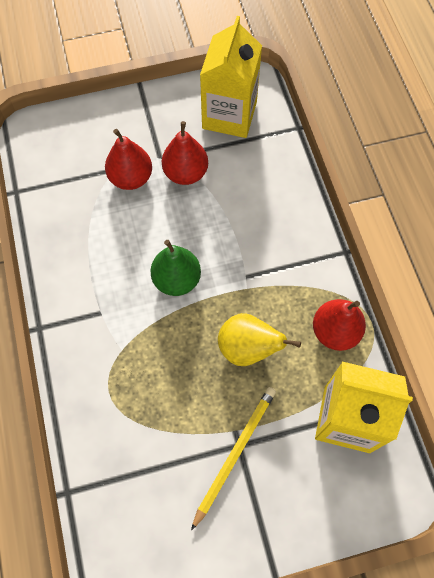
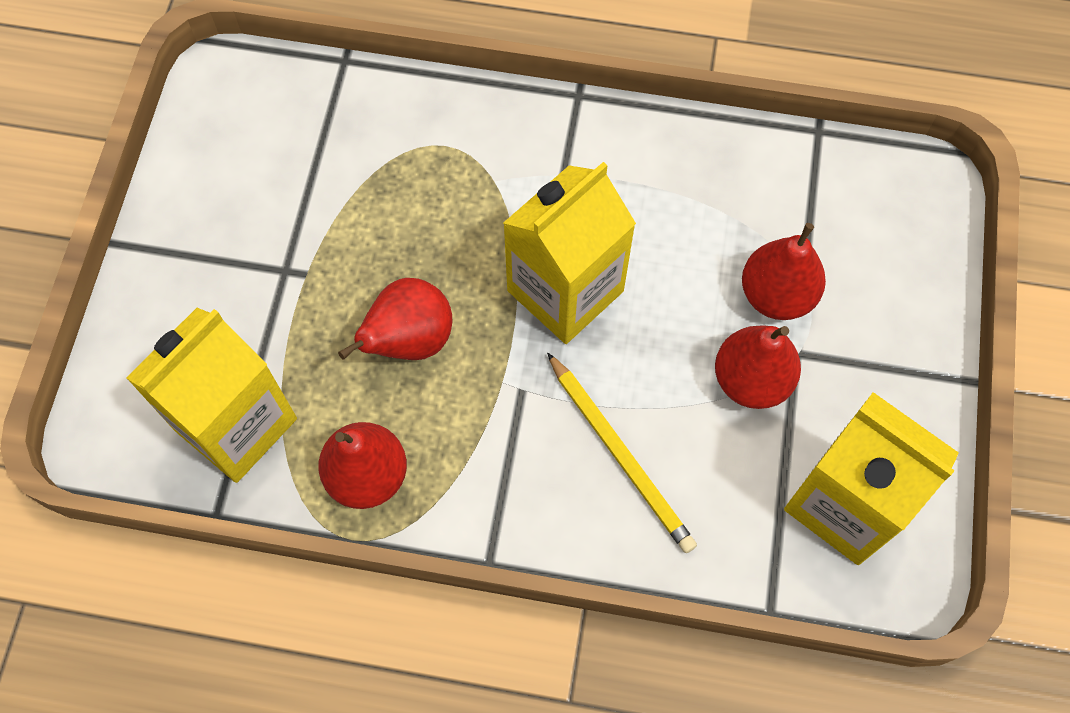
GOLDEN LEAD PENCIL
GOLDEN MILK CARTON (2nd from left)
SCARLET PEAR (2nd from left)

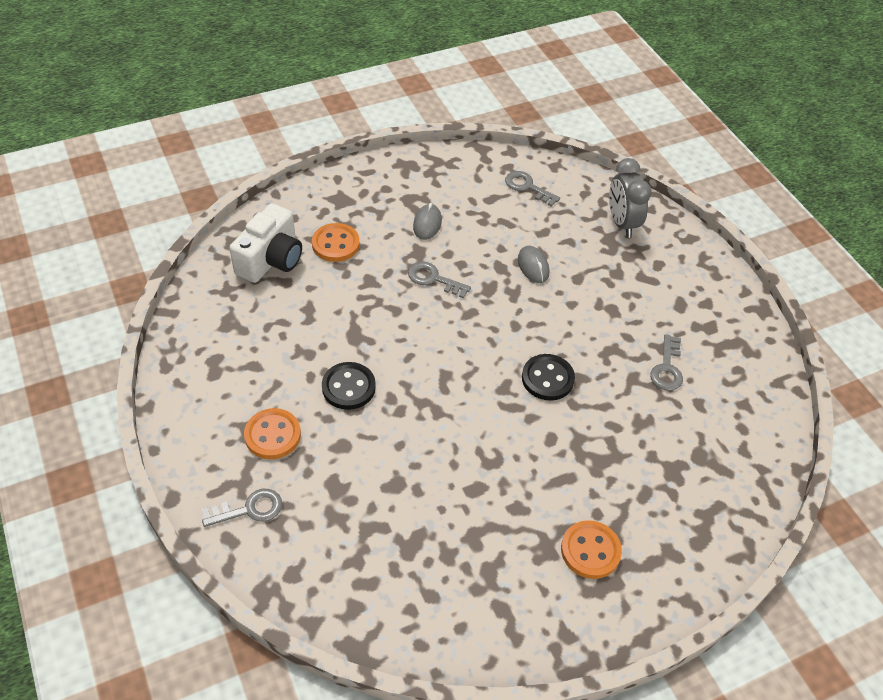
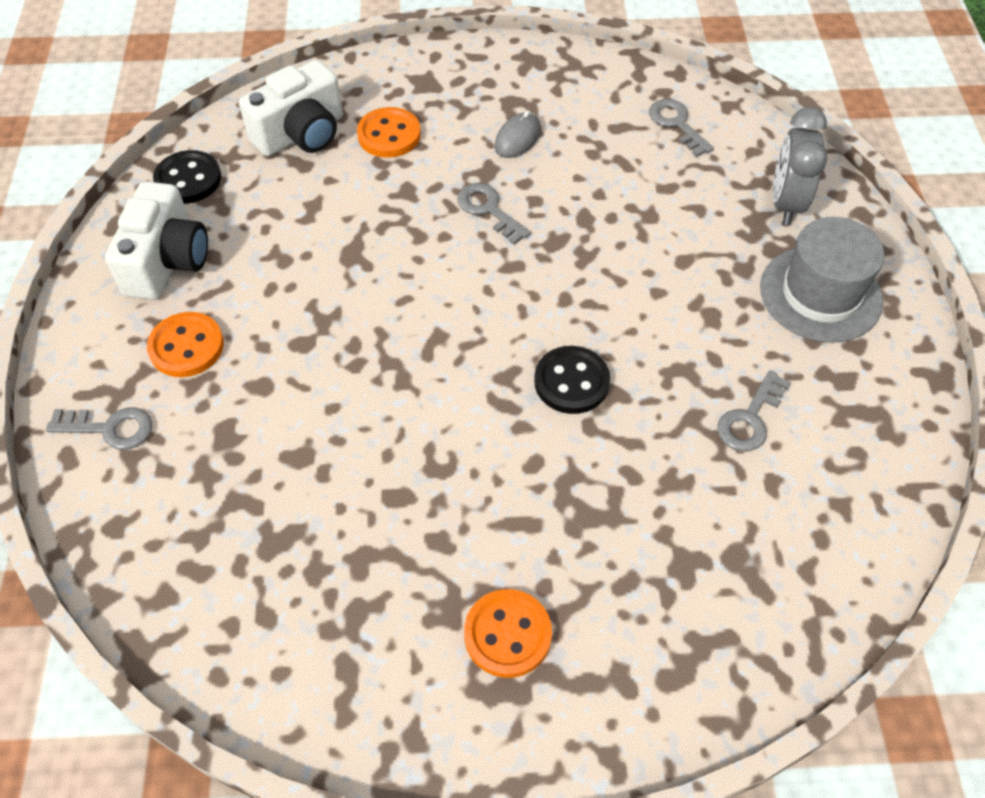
GREY MOUSE (2nd from left in the first image)
PURE WHITE COMPACT CAMERA (1st from left)
GREY TOP HAT
BLACK SHIRT BUTTON (1st from left)

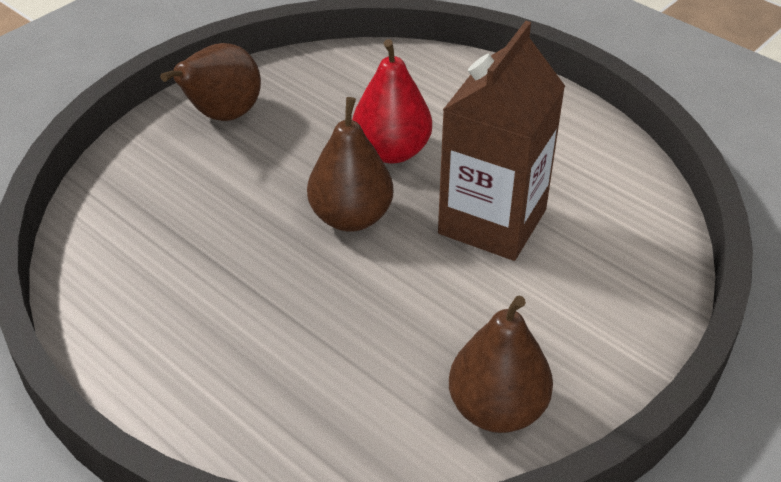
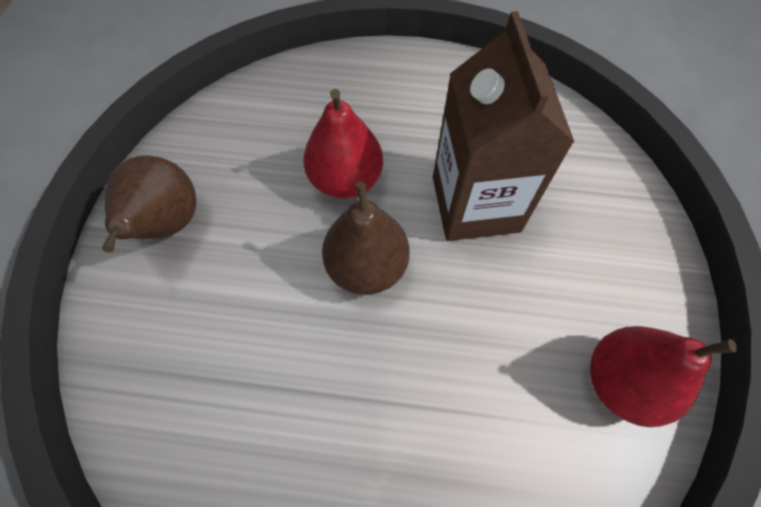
SCARLET PEAR (2nd from left)

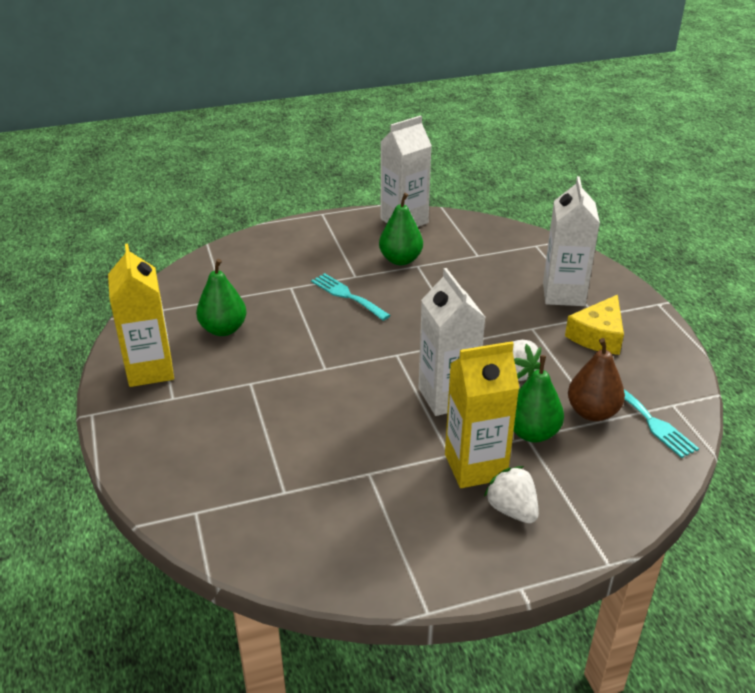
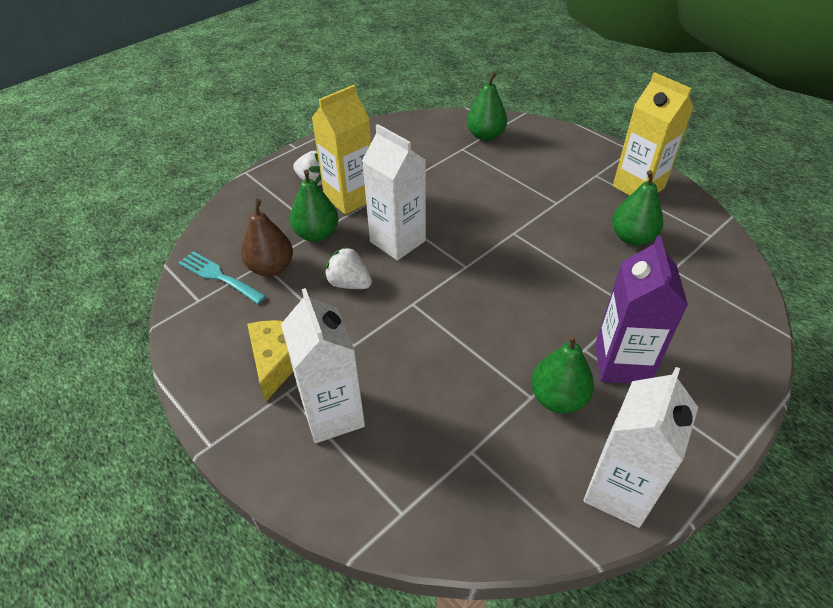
TURQUOISE TABLE FORK (1st from left in the first image)
LEAF-GREEN PEAR (2nd from left)
PURPLE MILK CARTON

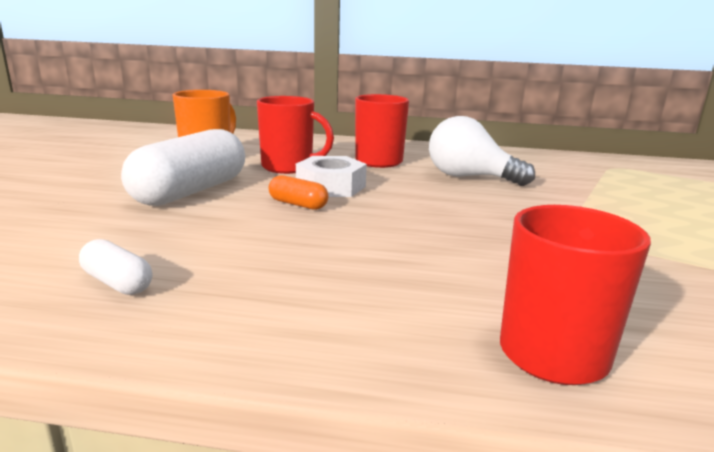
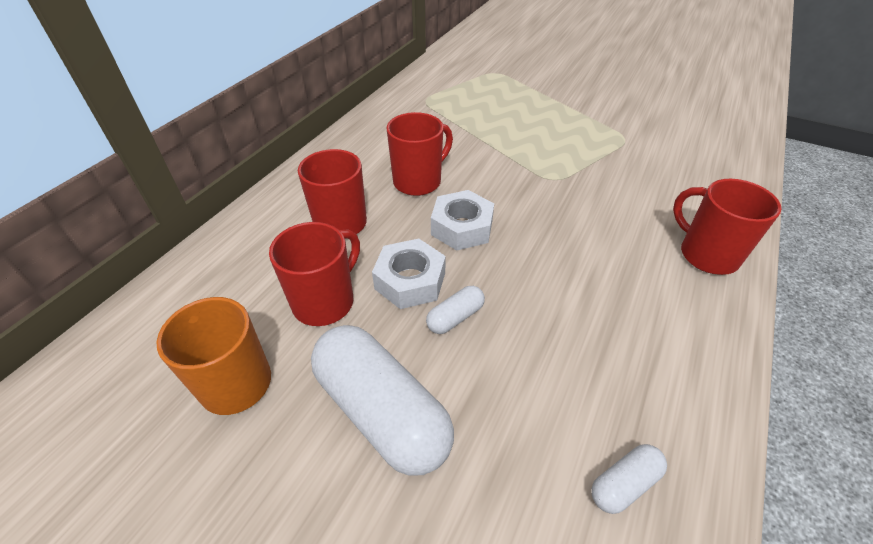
PURE WHITE HEXAGON NUT (2nd from left)
SCARLET TEA MUG (3rd from left)
PURE WHITE PILL SHAPE (2nd from left)

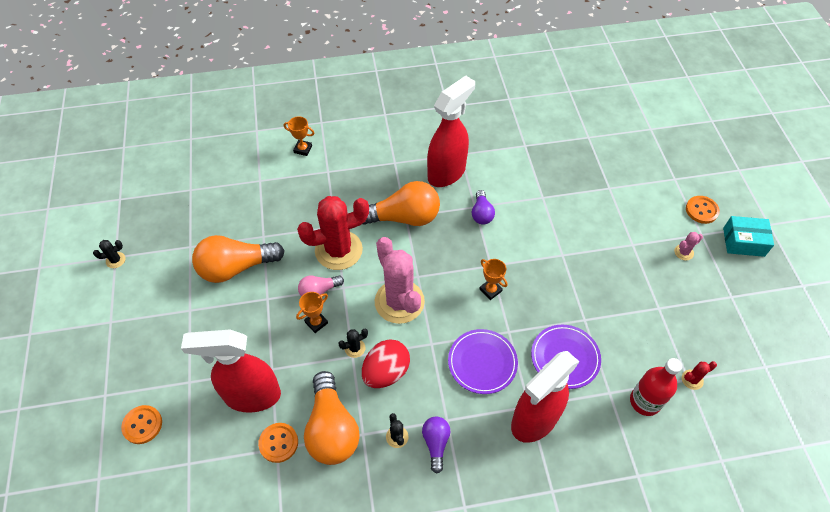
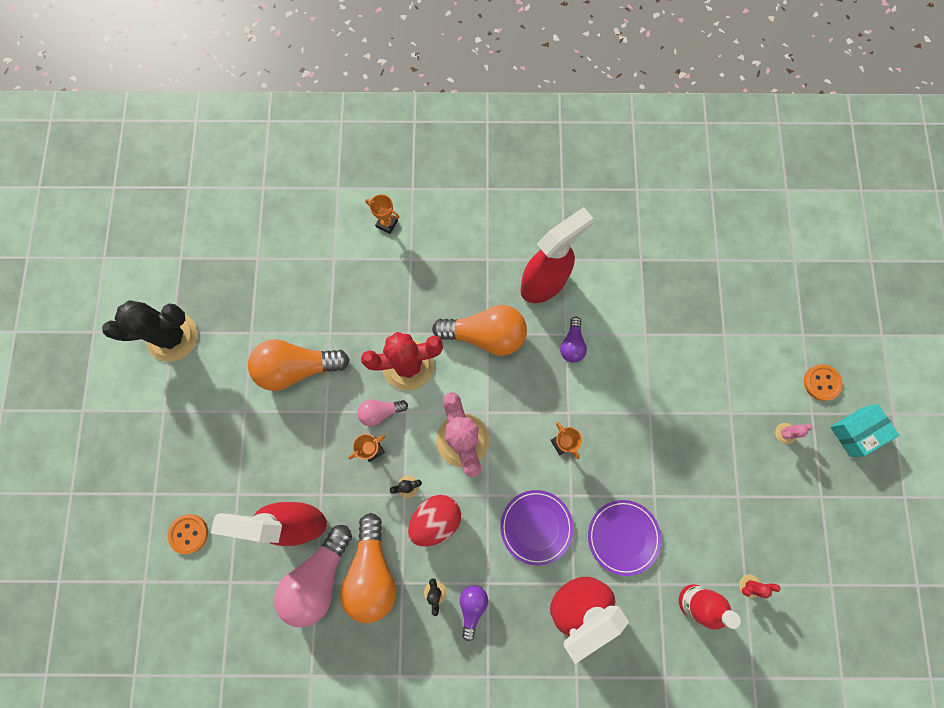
ROSE-PINK BULB (1st from left)
TURQUOISE PACKAGE
BLACK CACTUS (1st from left)

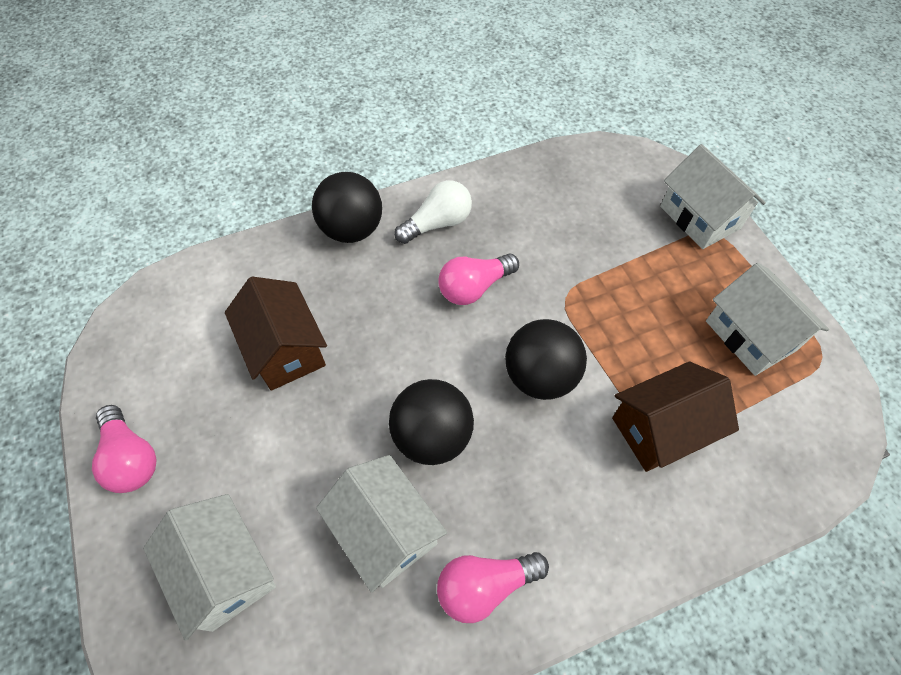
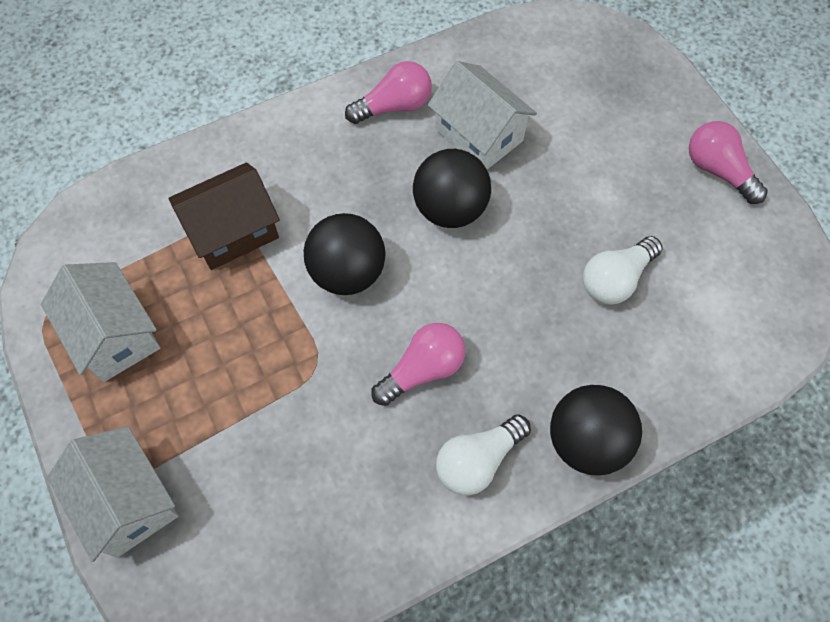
PURE WHITE TOY HOUSE (1st from left in the first image)
PURE WHITE BULB (2nd from left)

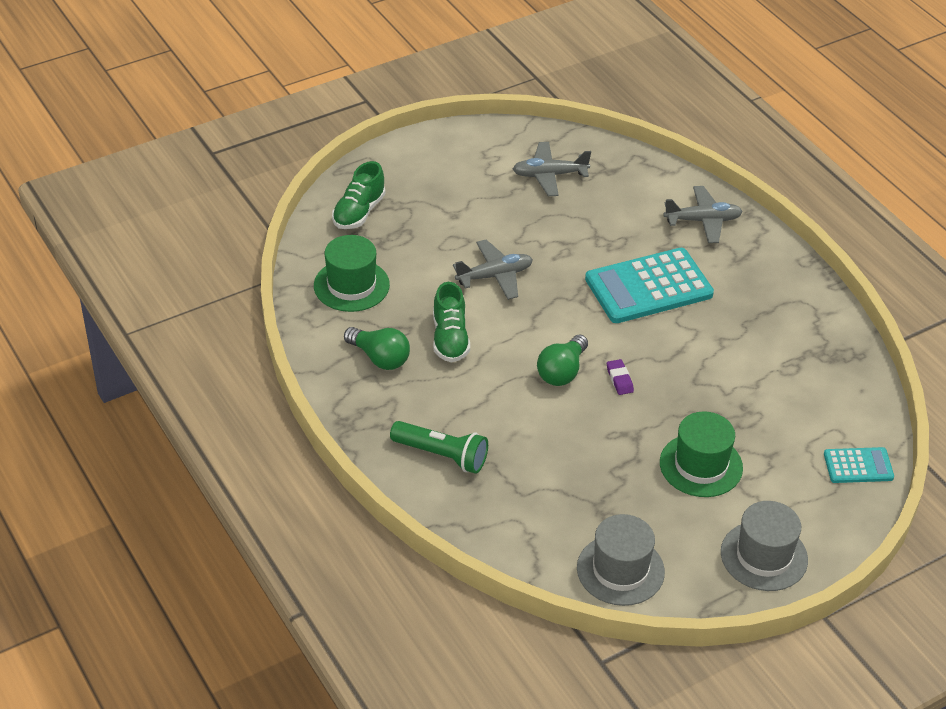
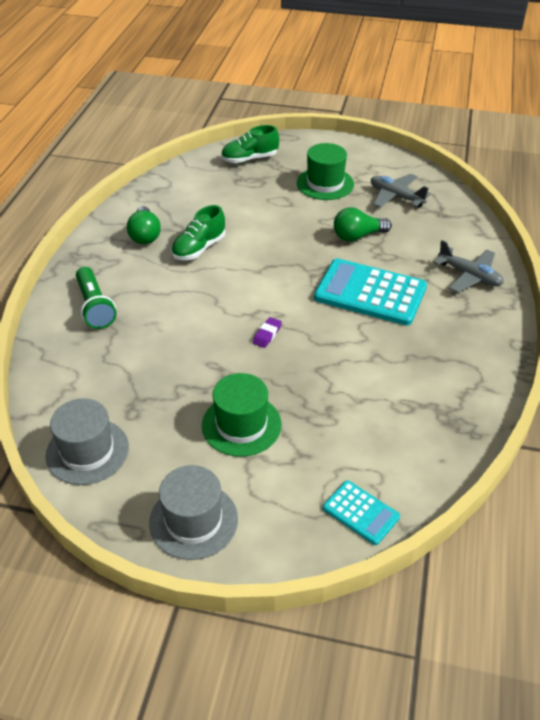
GREY TOY PLANE (1st from left in the first image)
LEAF-GREEN TOP HAT (2nd from left)
LEAF-GREEN BULB (2nd from left)

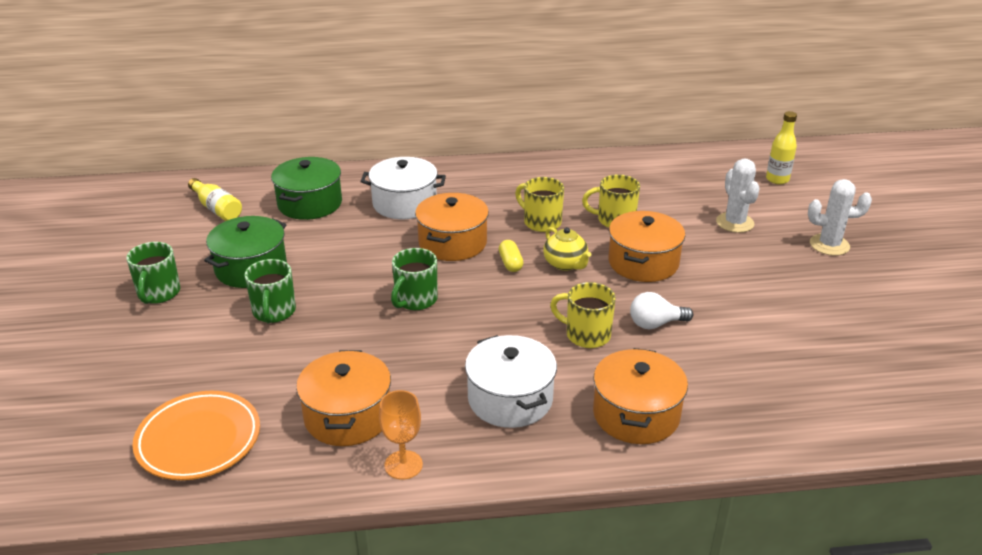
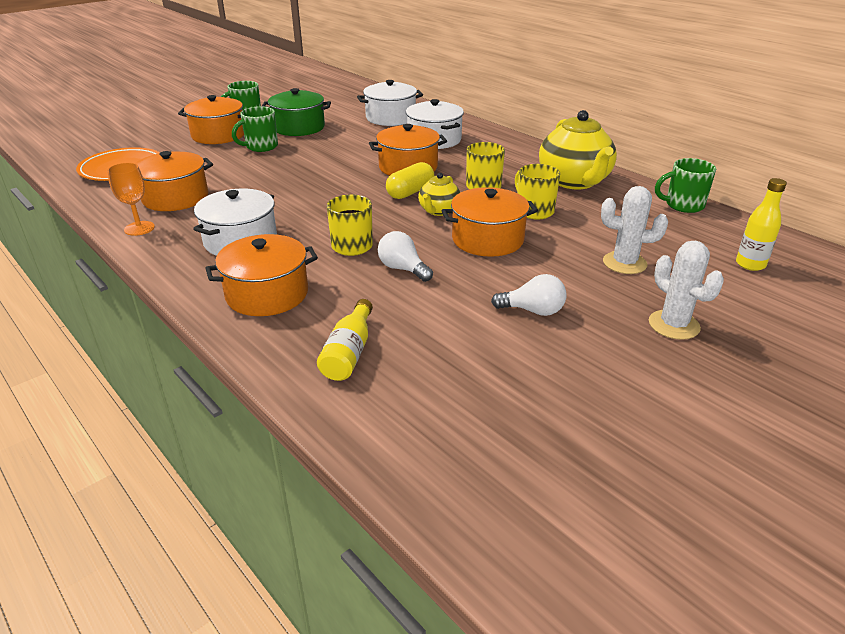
ORANGE-COLOURED POT (2nd from left)
PURE WHITE BULB (2nd from left)
GOLDEN CHINA TEAPOT (2nd from left)
GOLDEN DRINK BOTTLE (1st from left)
LEAF-GREEN TEA MUG (3rd from left)
PURE WHITE POT (2nd from left)
PURE WHITE CACTUS (1st from left)
GOLDEN PILL SHAPE

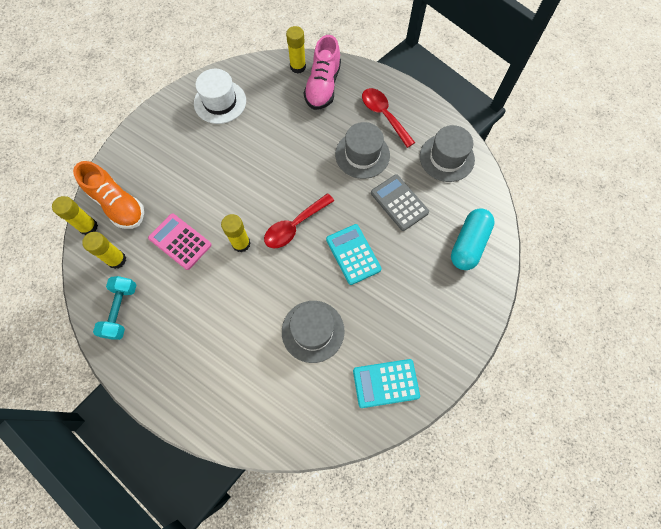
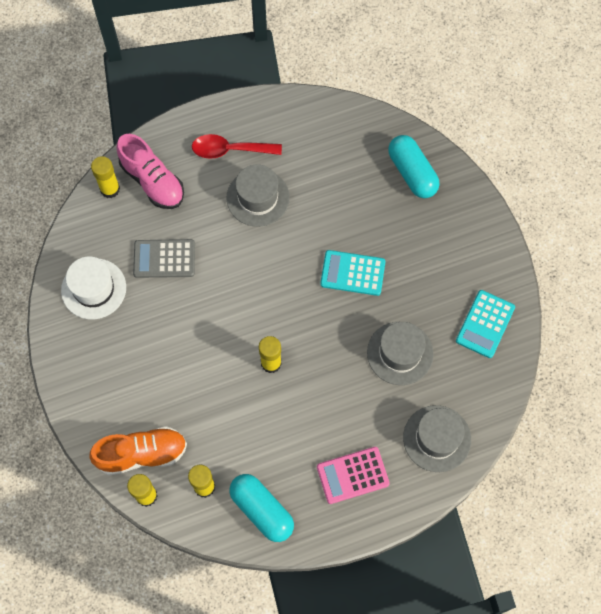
SCARLET TEASPOON (1st from left in the first image)
ROSE-PINK CALCULATOR
GREY CALCULATOR
GREY TOP HAT (3rd from left)
TURQUOISE PILL SHAPE (1st from left)

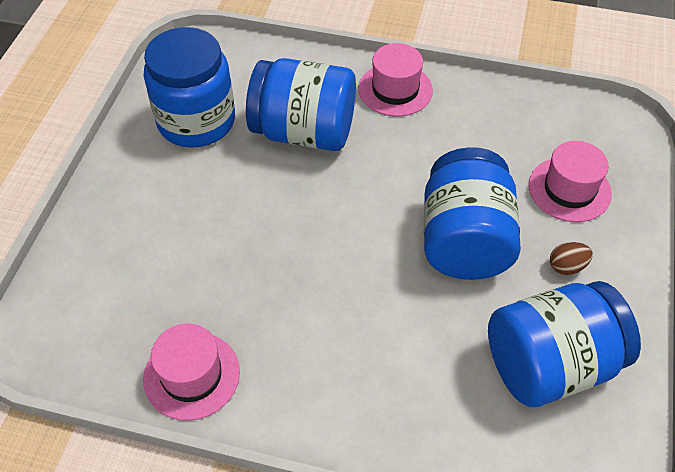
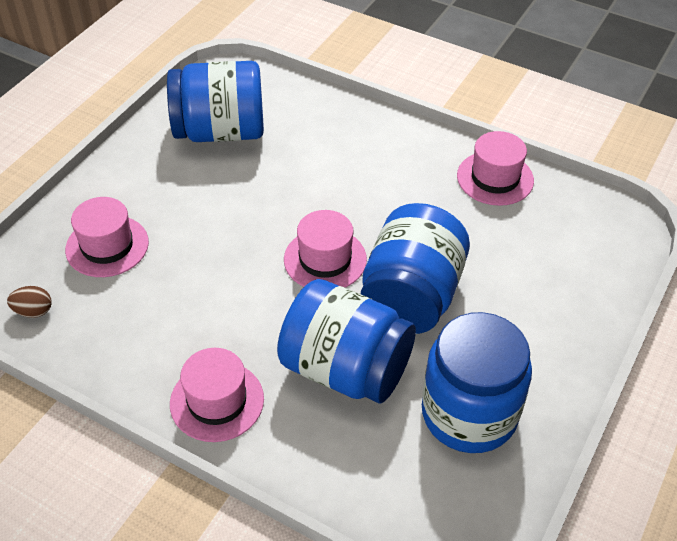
ROSE-PINK TOP HAT (3rd from left)
COBALT JAR (3rd from left)
BROWN EGG SHAPE

